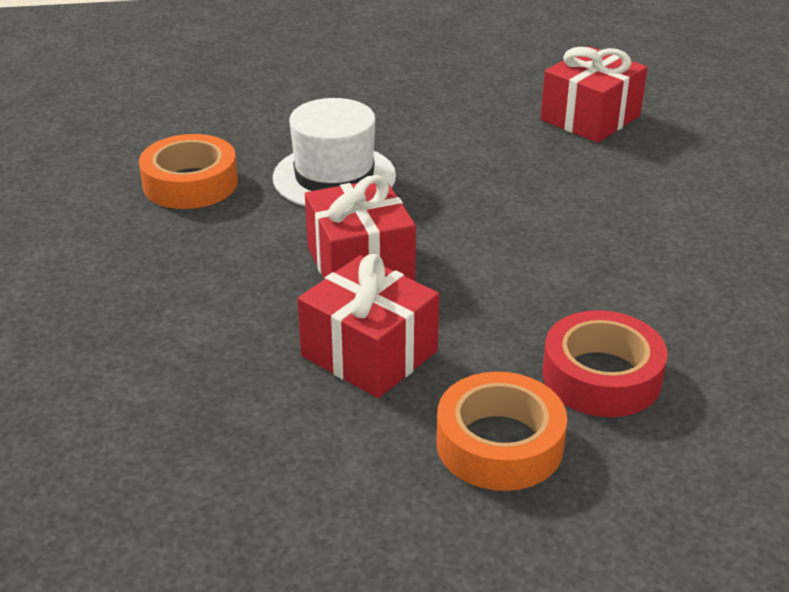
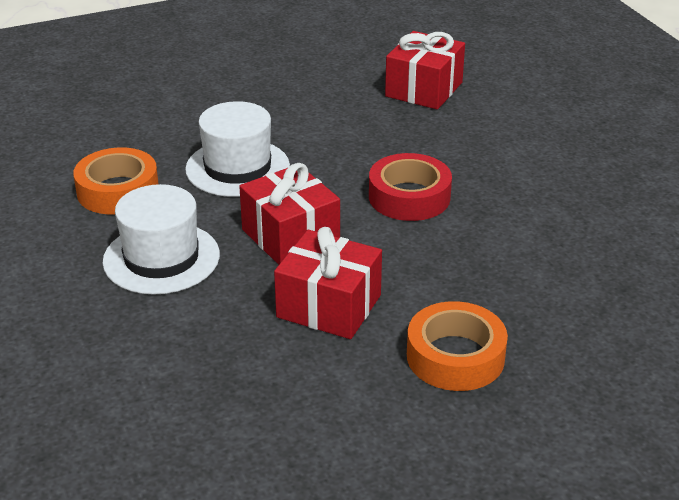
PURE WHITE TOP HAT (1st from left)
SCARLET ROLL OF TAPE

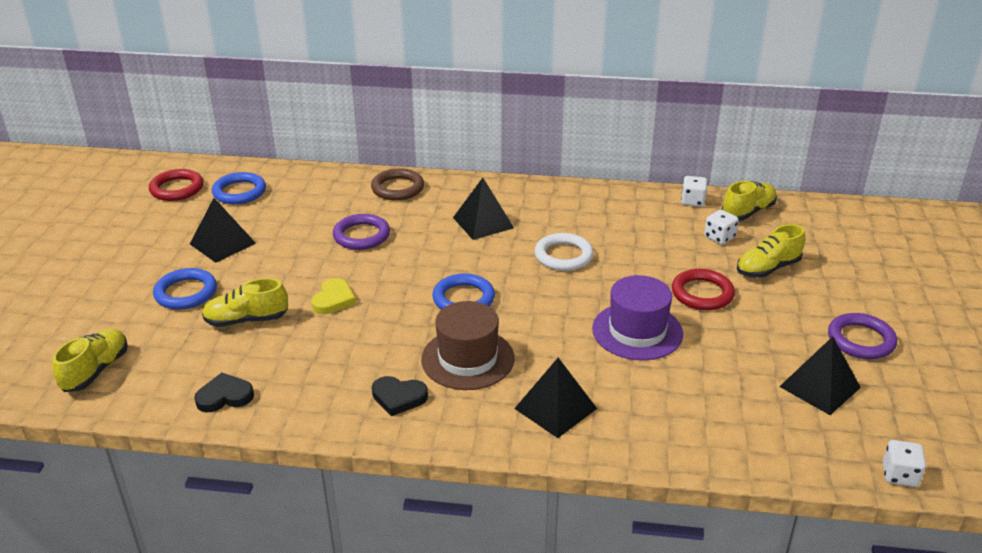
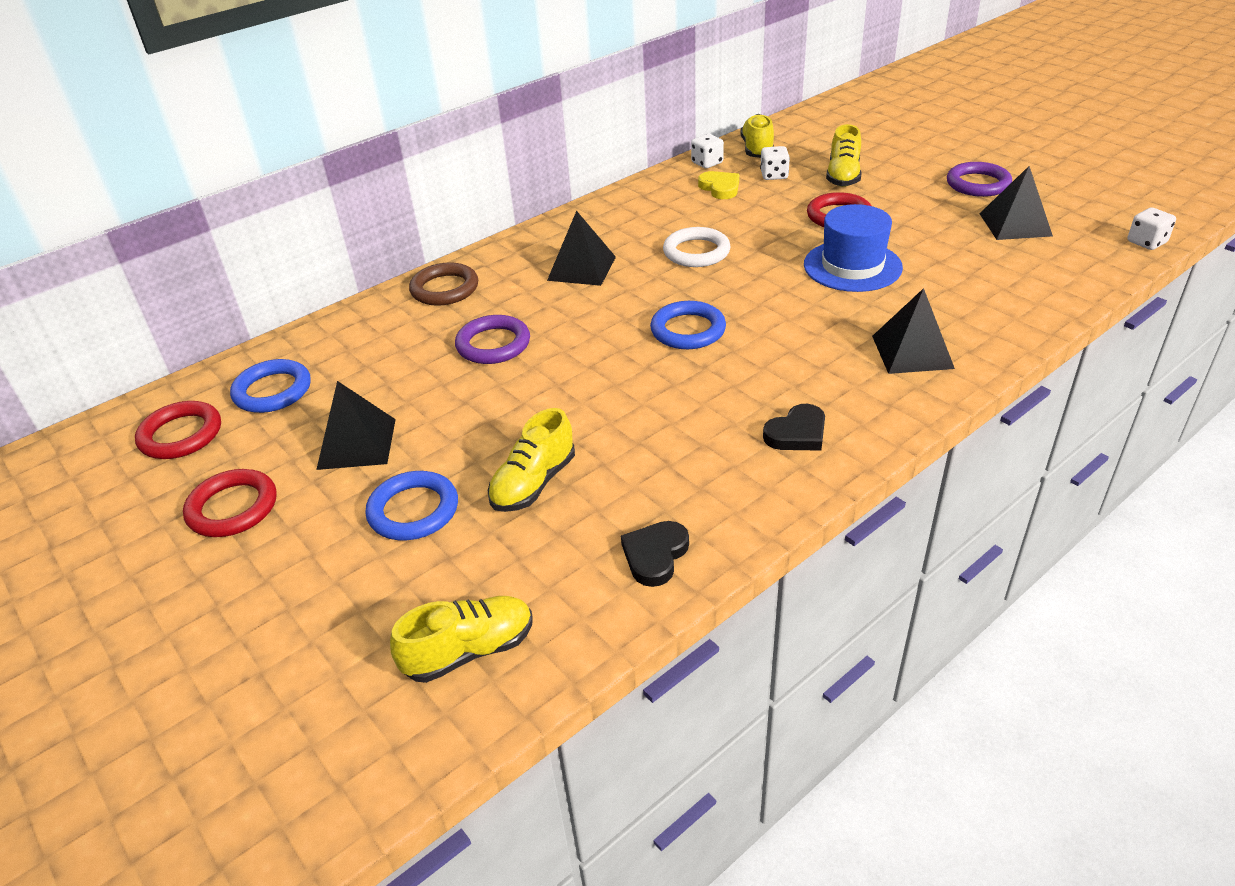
BROWN TOP HAT
SCARLET RING (2nd from left)
GOLDEN HEART
COBALT TOP HAT
GOLDEN LACE-UP SHOE (1st from left)

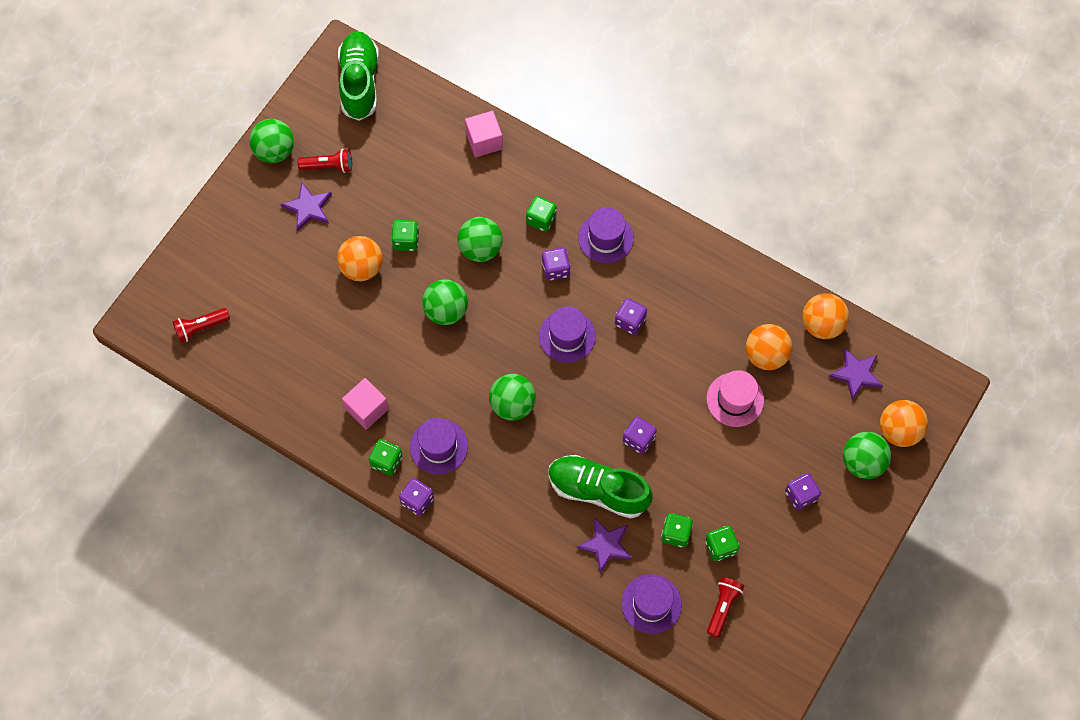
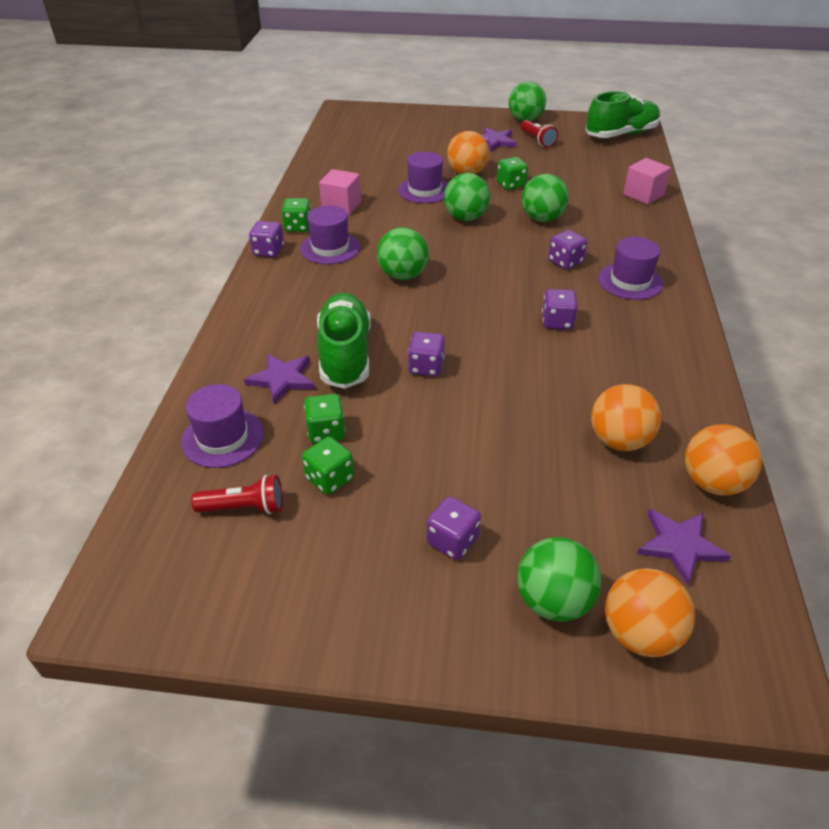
SCARLET POCKET TORCH (1st from left in the first image)
LEAF-GREEN DICE (3rd from left in the first image)
ROSE-PINK TOP HAT
PURPLE TOP HAT (3rd from left)

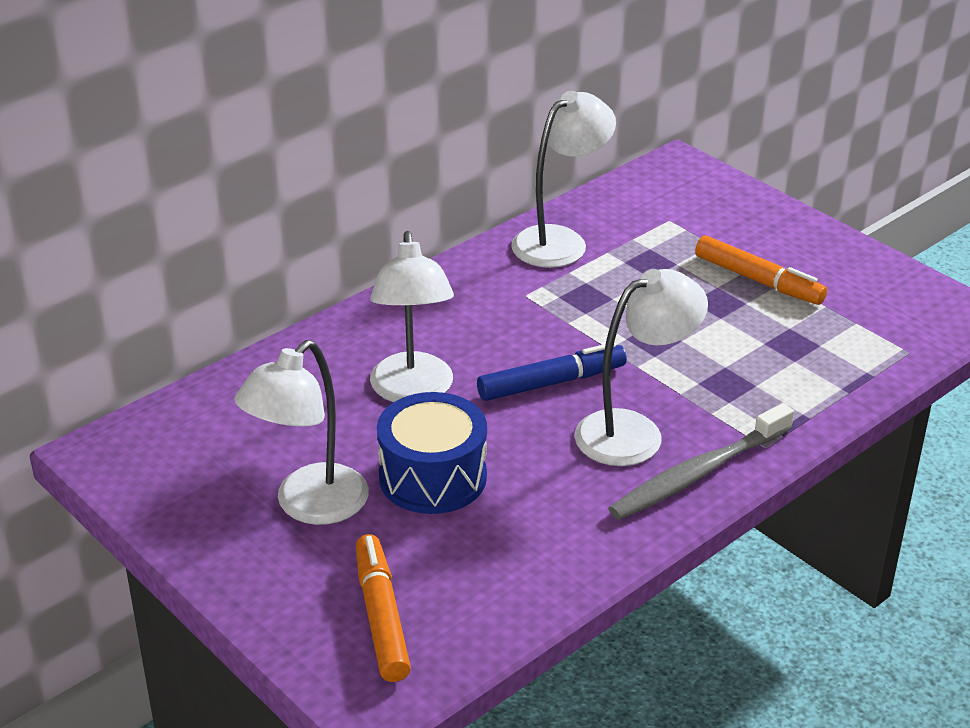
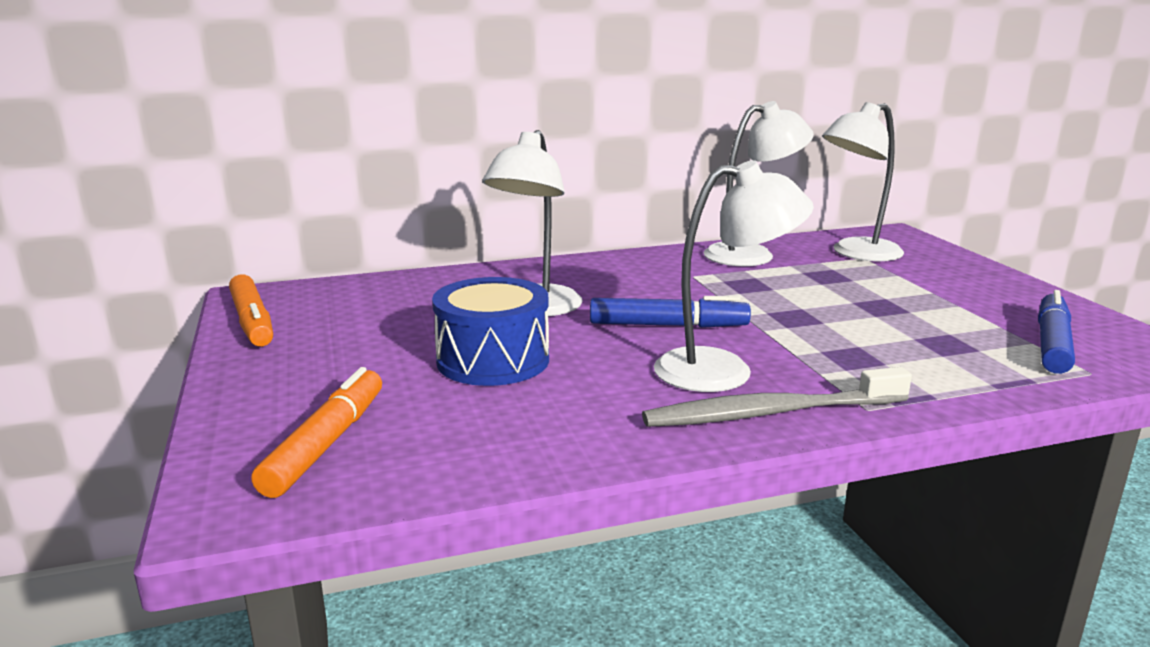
COBALT FELT PEN (2nd from left)
PURE WHITE DESK LAMP (4th from left)
ORANGE-COLOURED FELT PEN (1st from left)

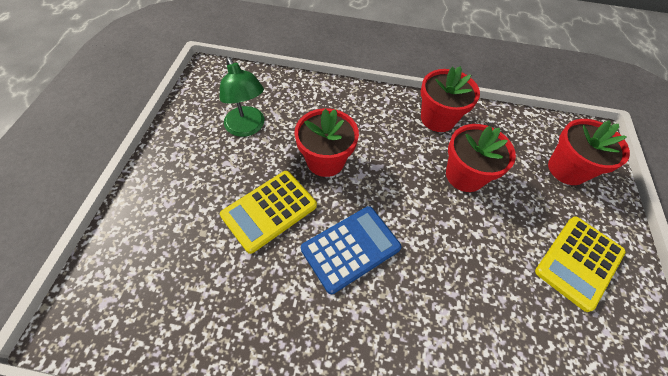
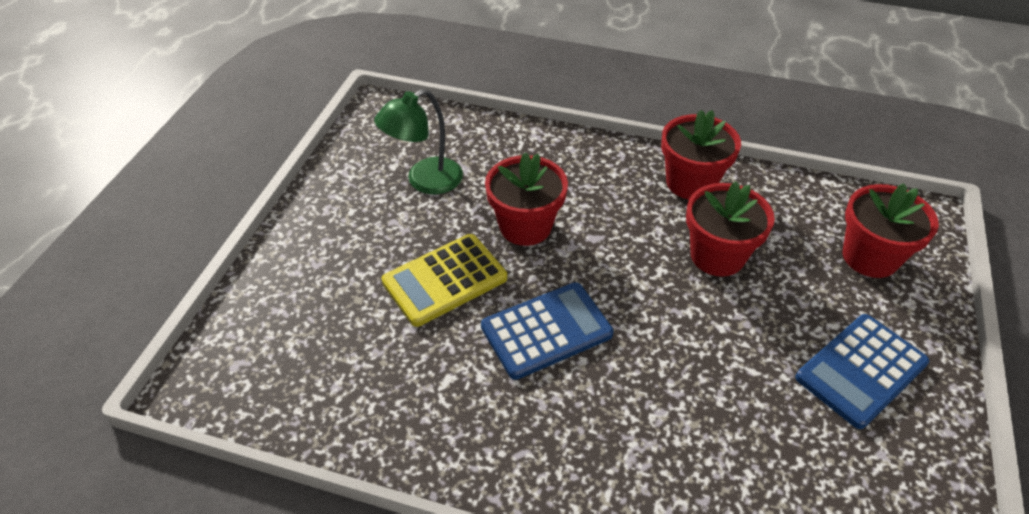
COBALT CALCULATOR (2nd from left)
LEAF-GREEN DESK LAMP

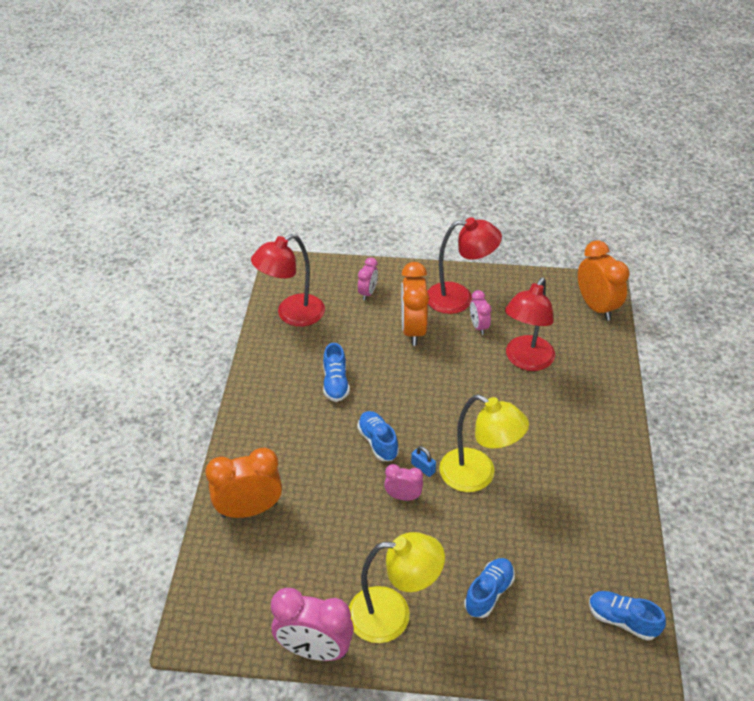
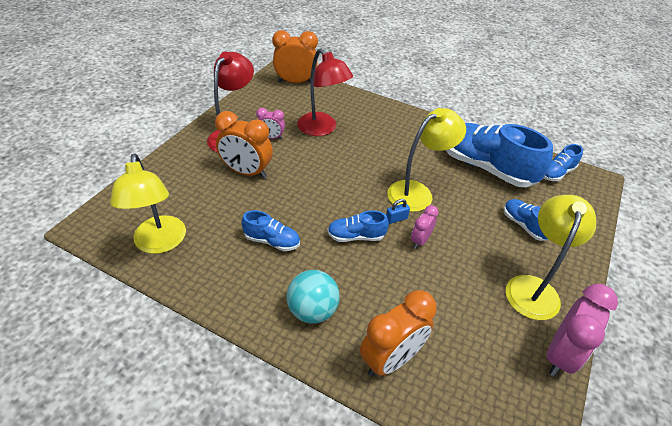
ROSE-PINK ALARM CLOCK (2nd from left in the first image)
TURQUOISE PLAY BALL
COBALT LACE-UP SHOE (3rd from left)
GOLDEN DESK LAMP (1st from left)
ORANGE-COLOURED ALARM CLOCK (3rd from left)

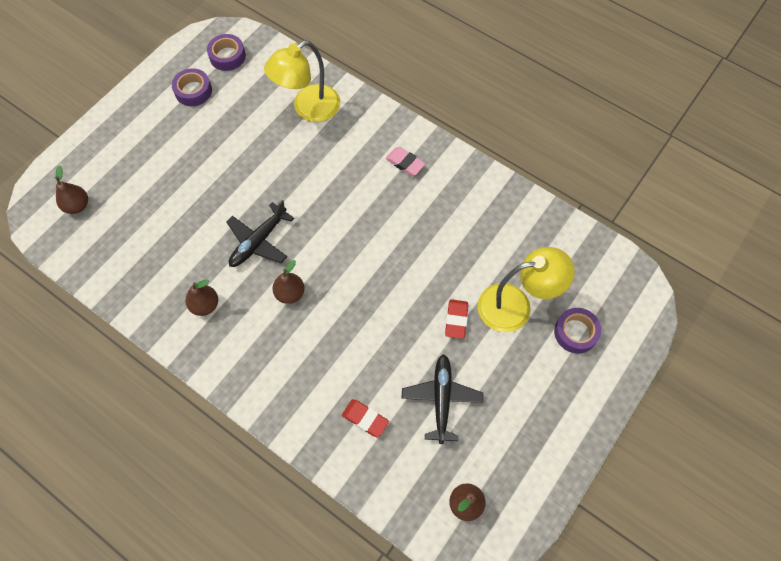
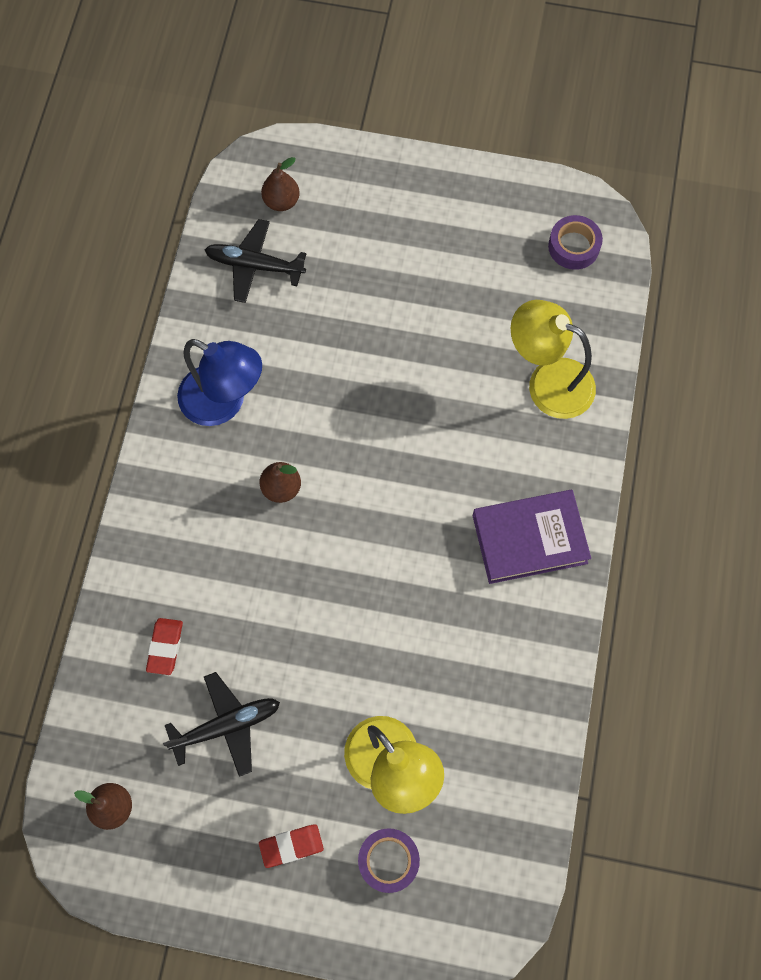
PURPLE ROLL OF TAPE (1st from left in the first image)
BLACK TOY PLANE (2nd from left)
SCARLET ERASER (2nd from left)
COBALT DESK LAMP
PURPLE BOOK

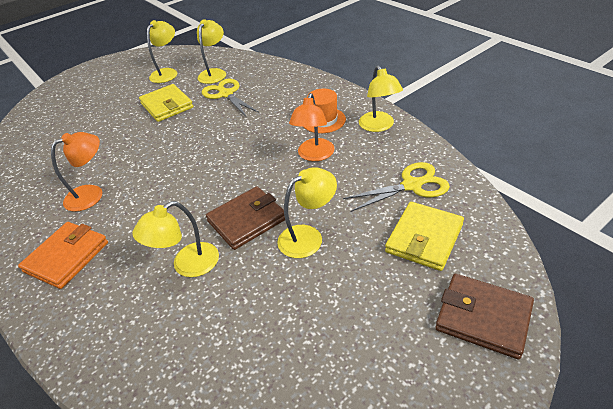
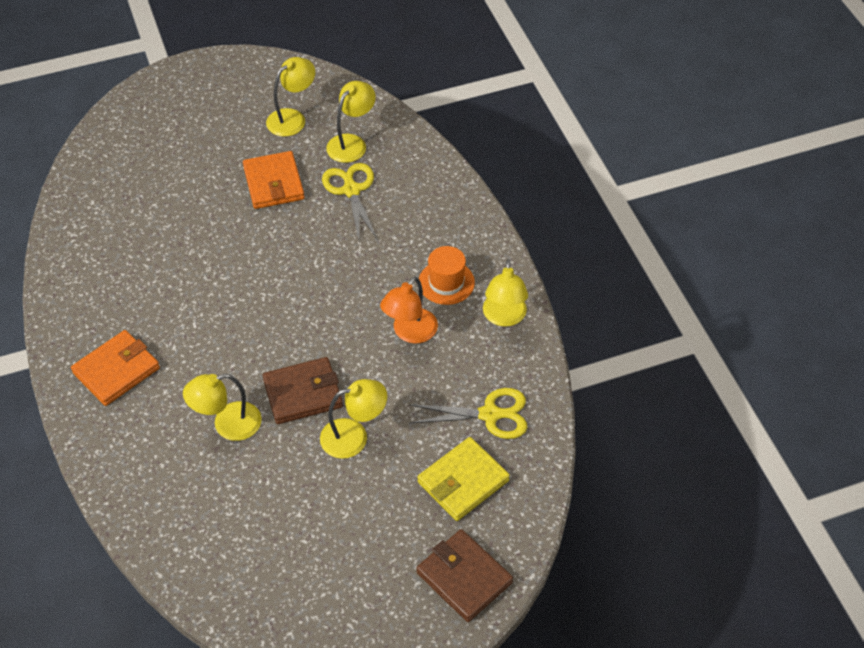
ORANGE-COLOURED DESK LAMP (1st from left in the first image)
ORANGE-COLOURED CARD WALLET (2nd from left)

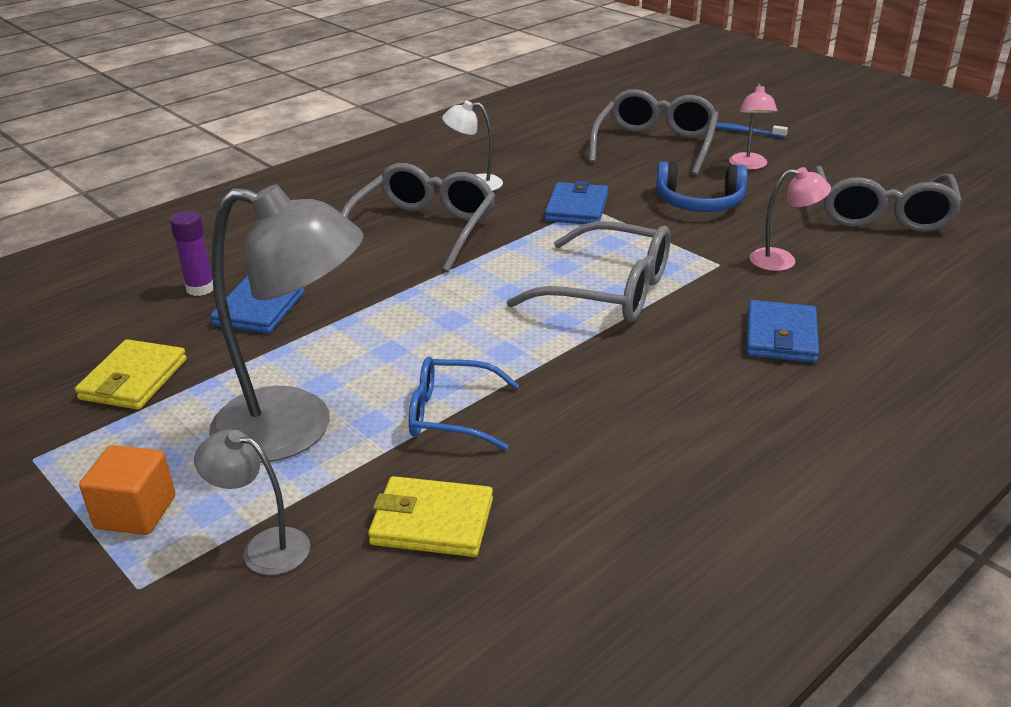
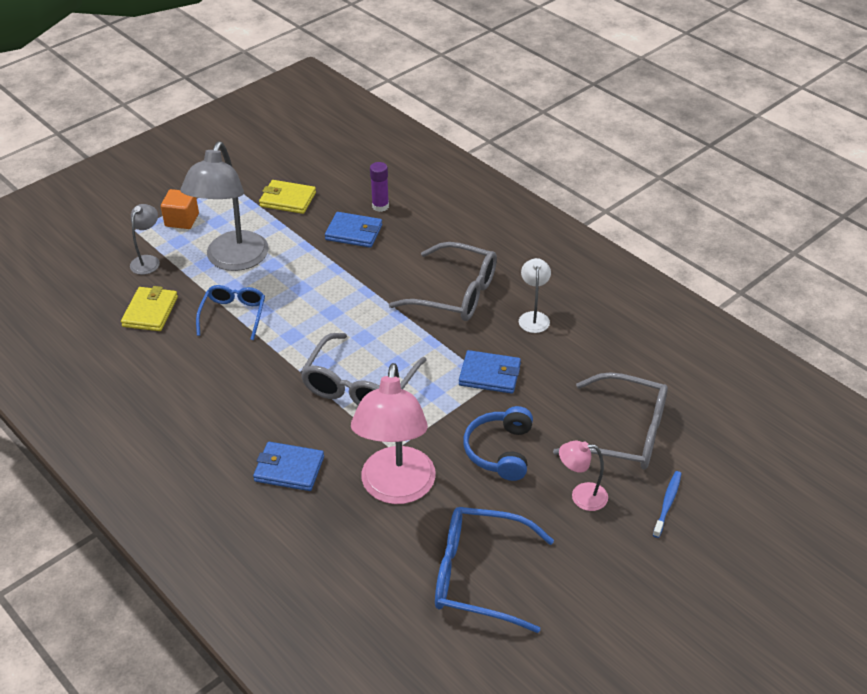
COBALT GLASSES (2nd from left)
ROSE-PINK DESK LAMP (1st from left)

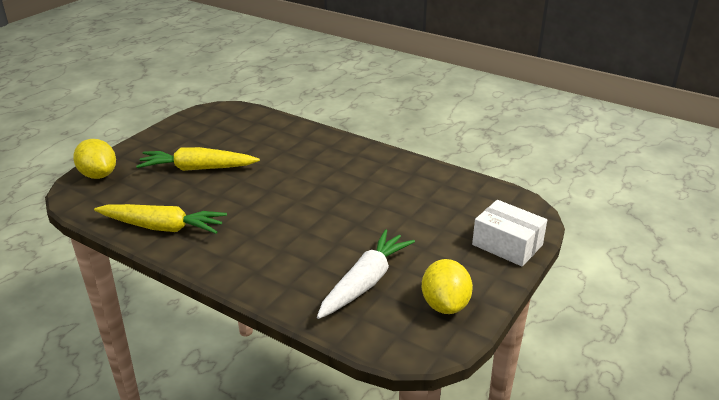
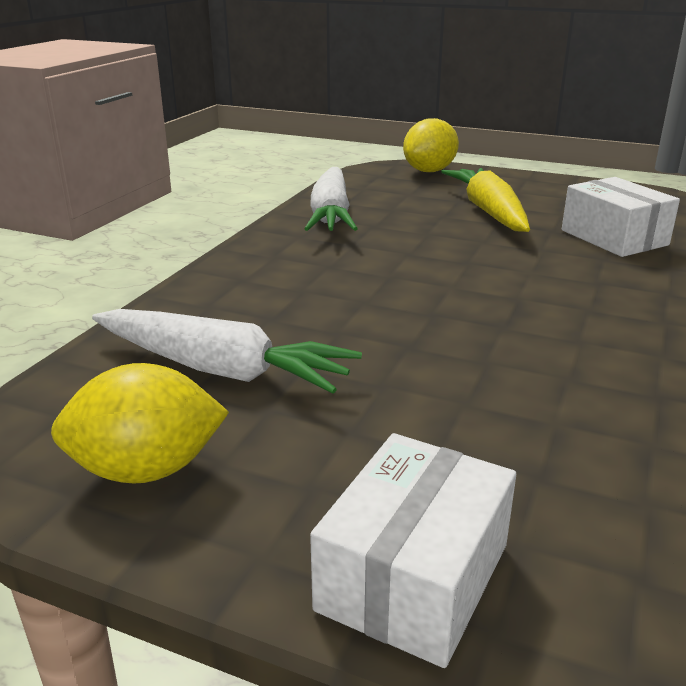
PURE WHITE PACKAGE (2nd from left)
PURE WHITE TOY CARROT (2nd from left)

